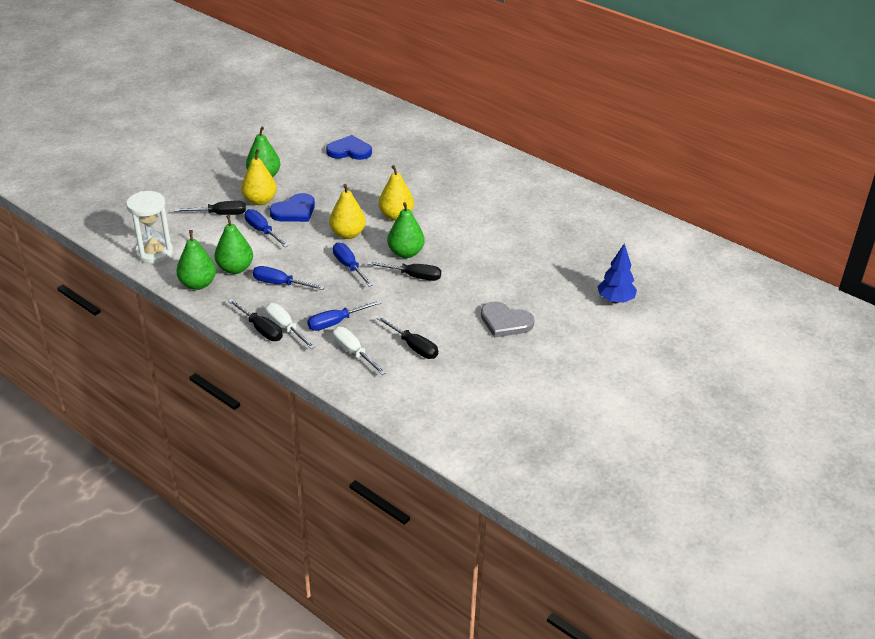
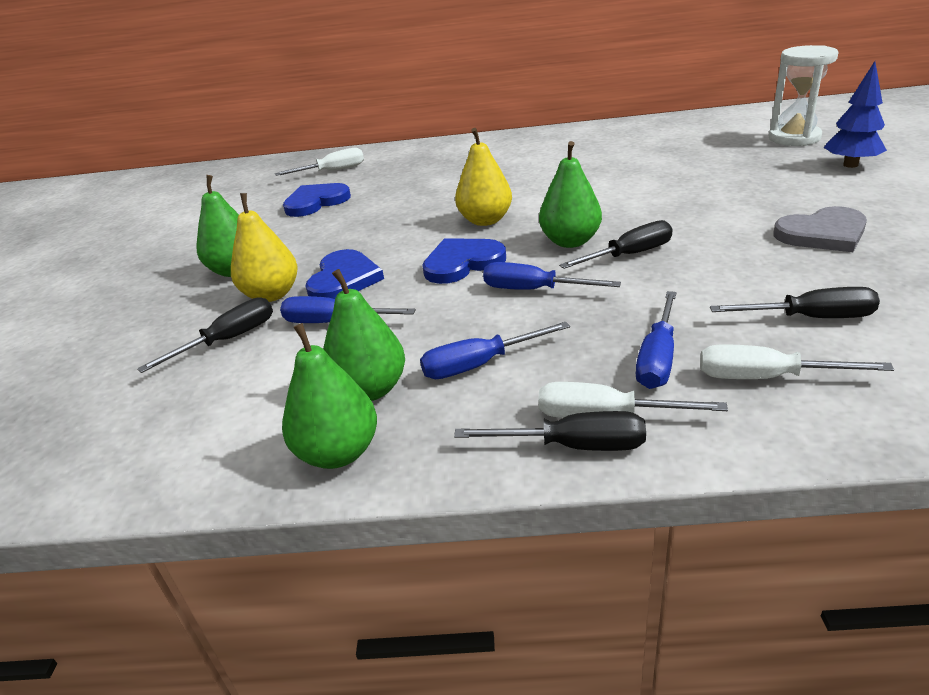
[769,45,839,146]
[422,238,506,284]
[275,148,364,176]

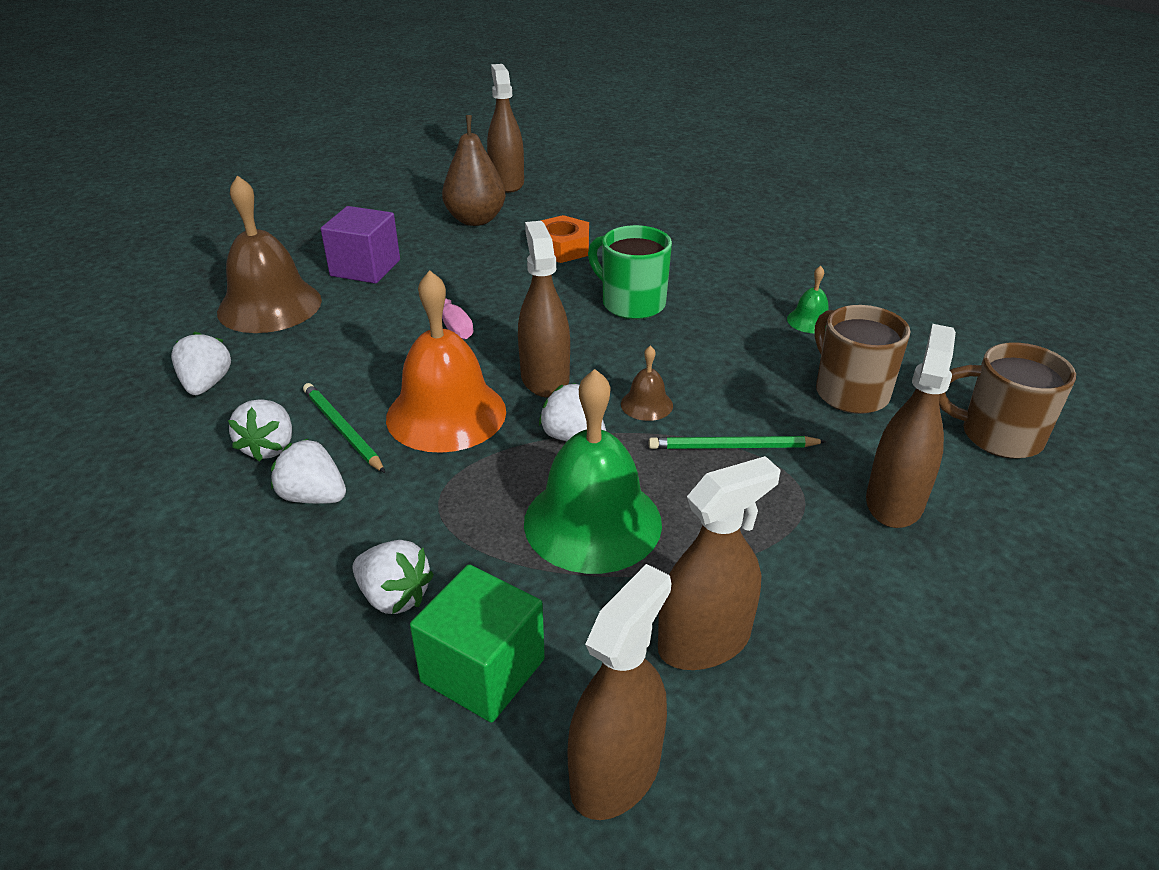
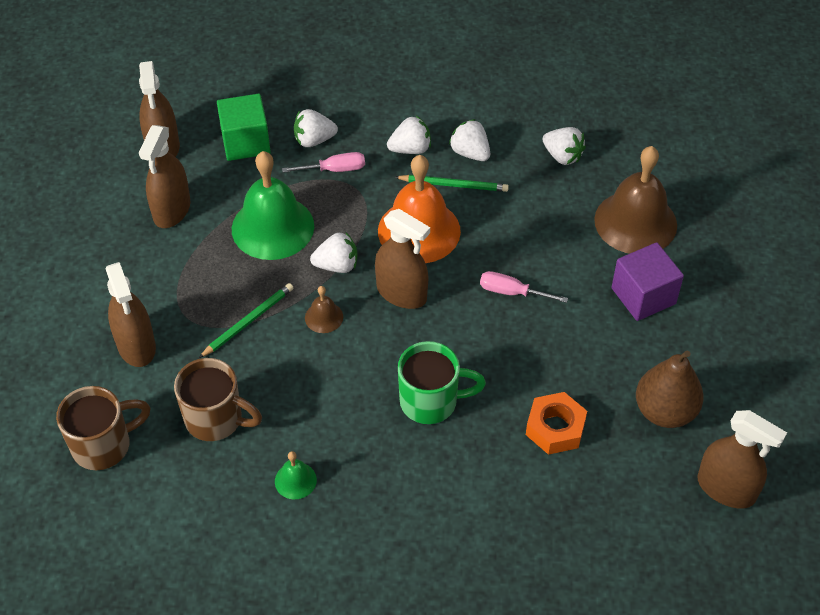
[282,152,365,173]

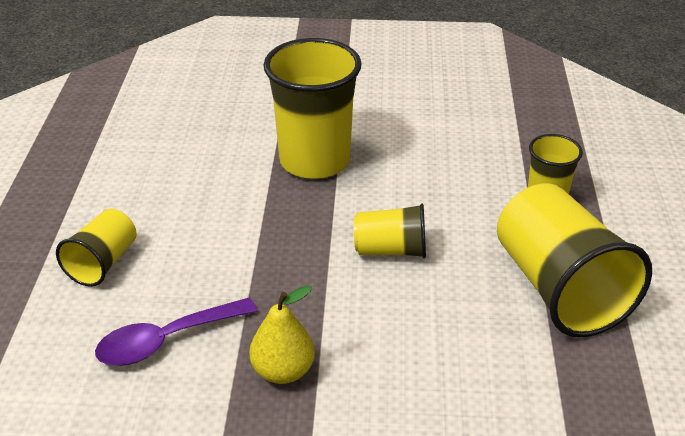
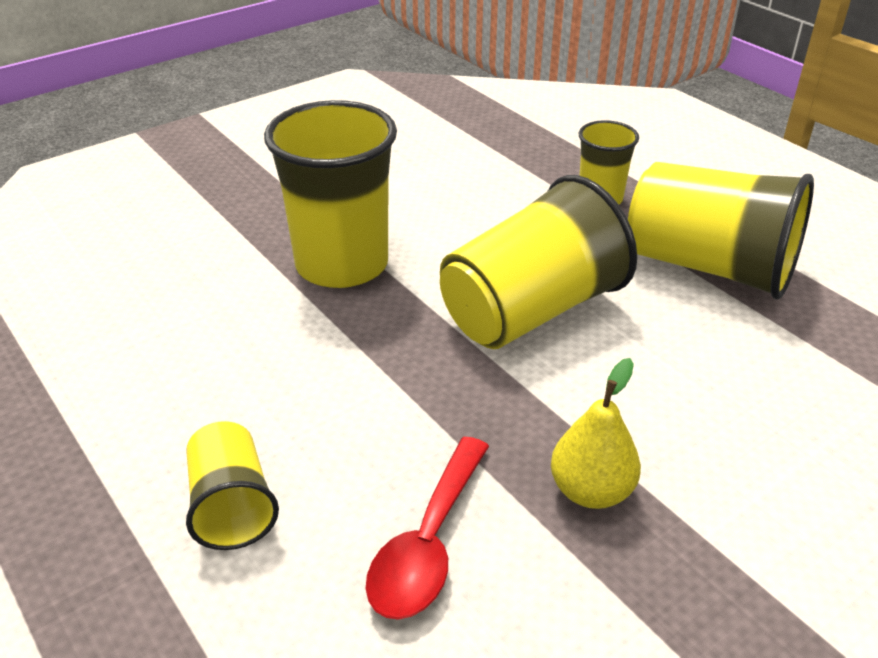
[366,437,489,620]
[440,175,637,349]

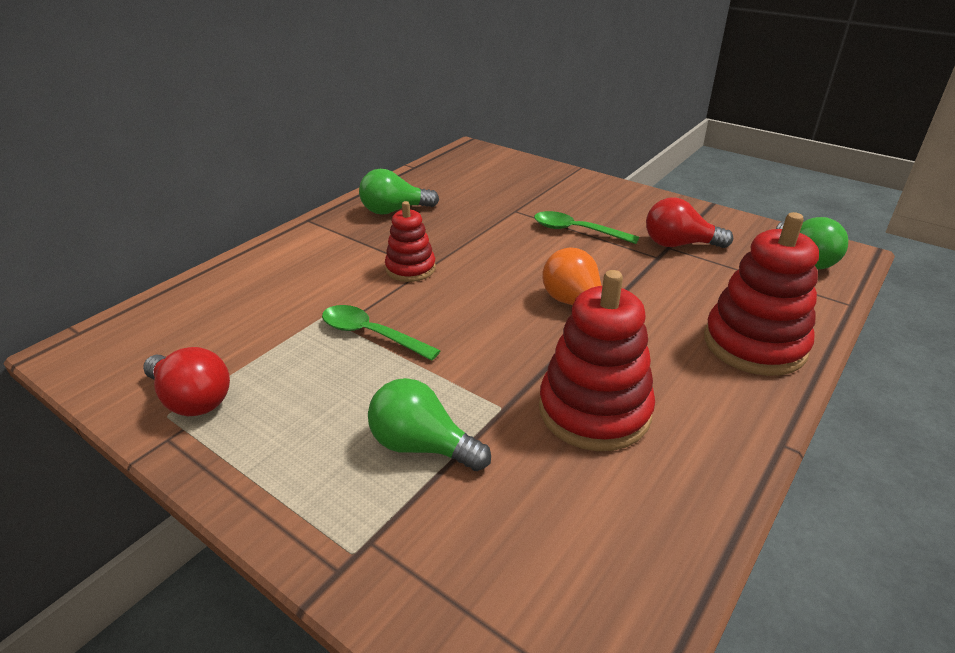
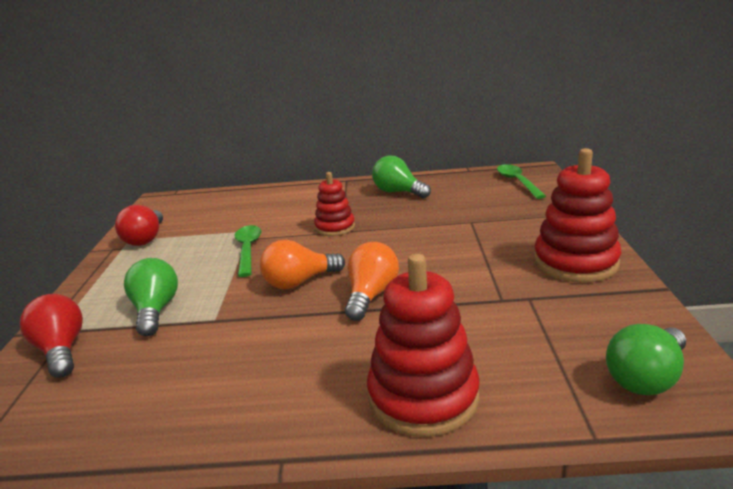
[497,164,546,199]
[534,148,621,283]
[20,294,83,378]
[260,240,345,289]

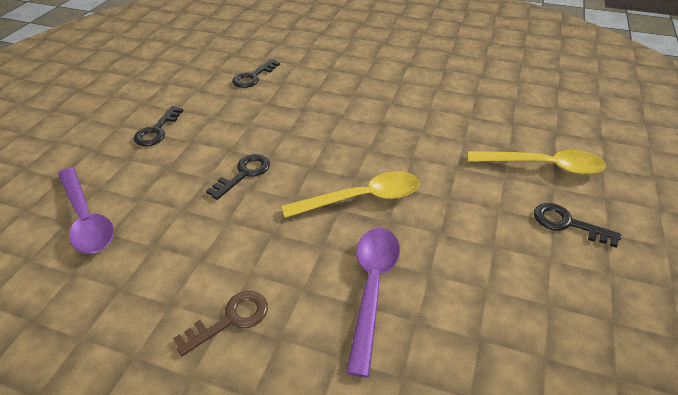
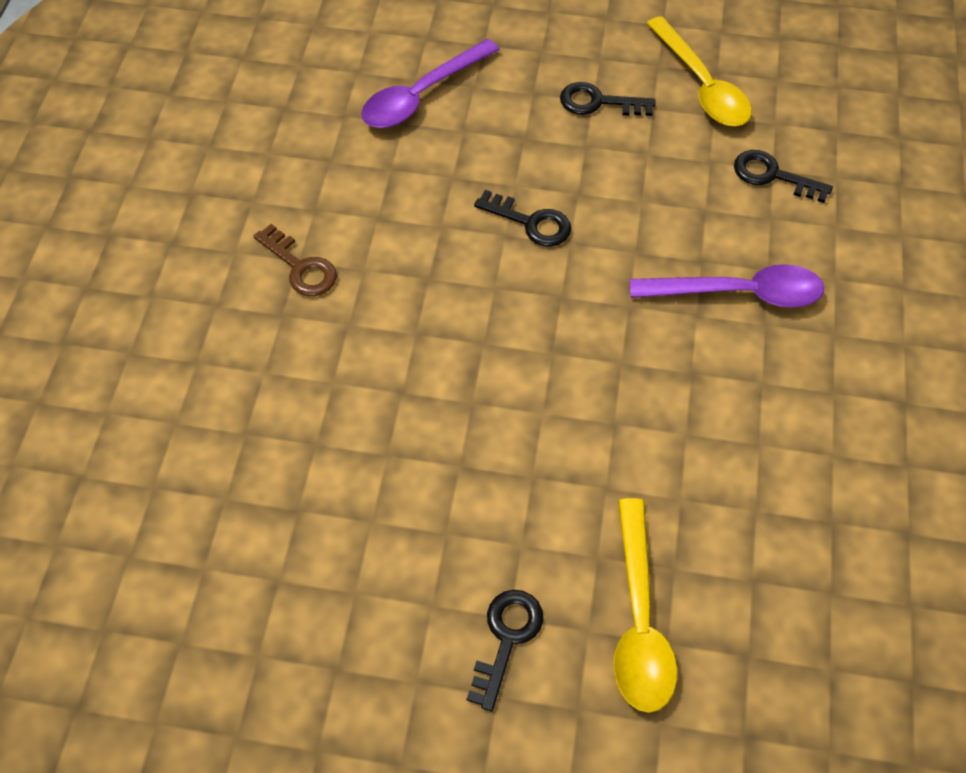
[646,16,752,126]
[630,264,824,308]

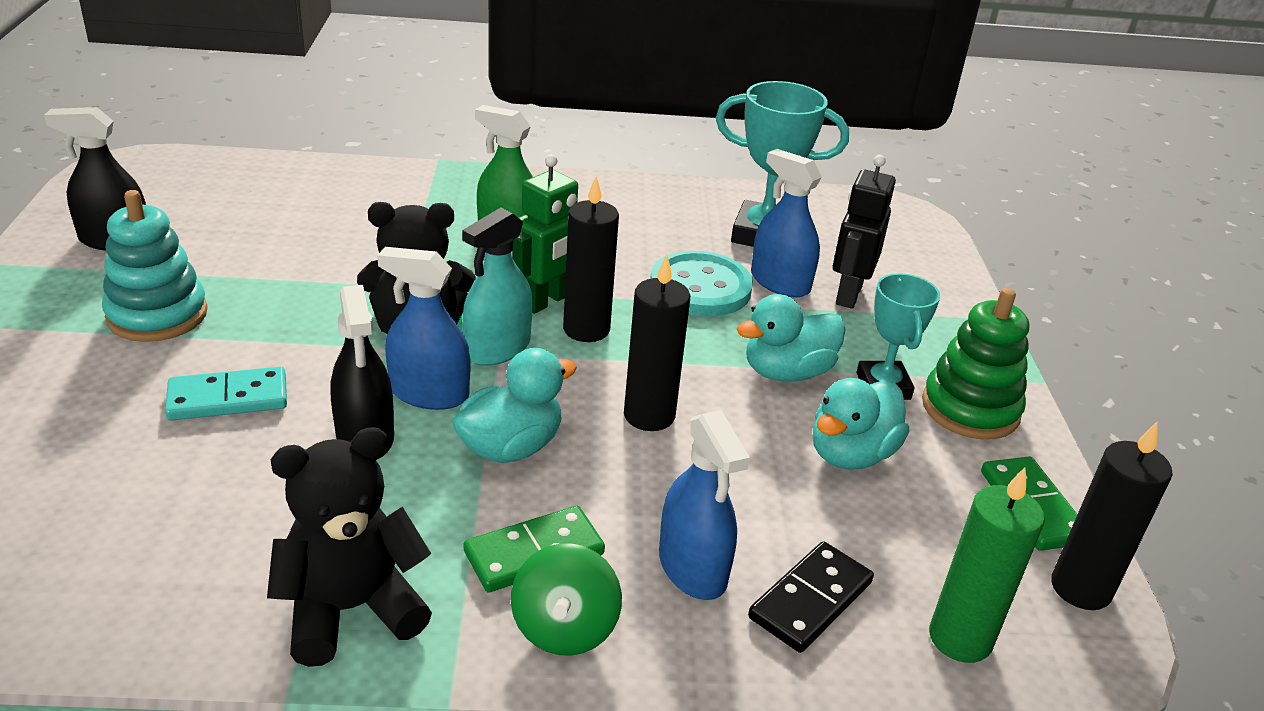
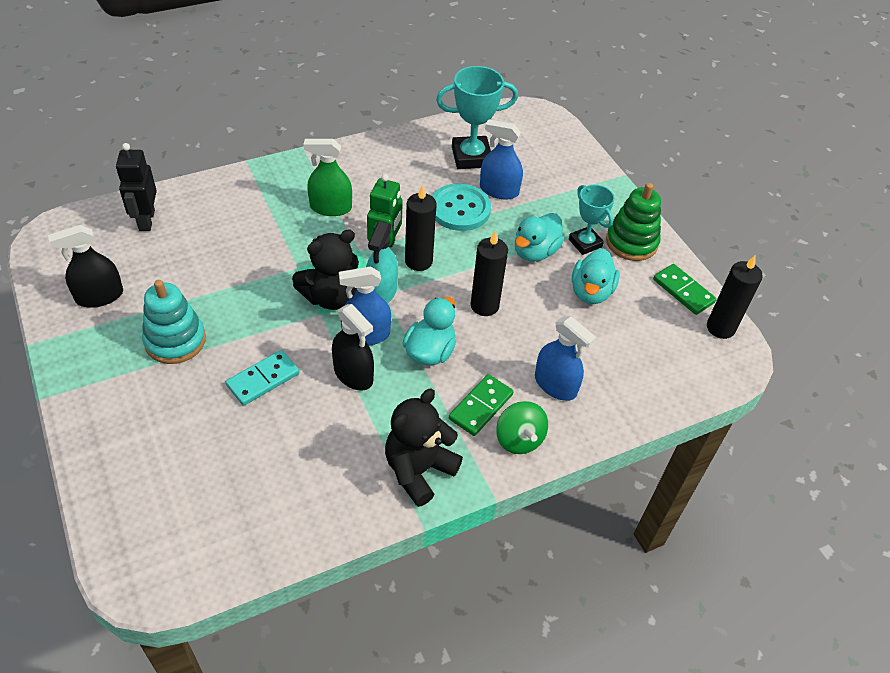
[748,541,874,653] (first image)
[116,143,157,231]
[929,467,1045,663] (first image)

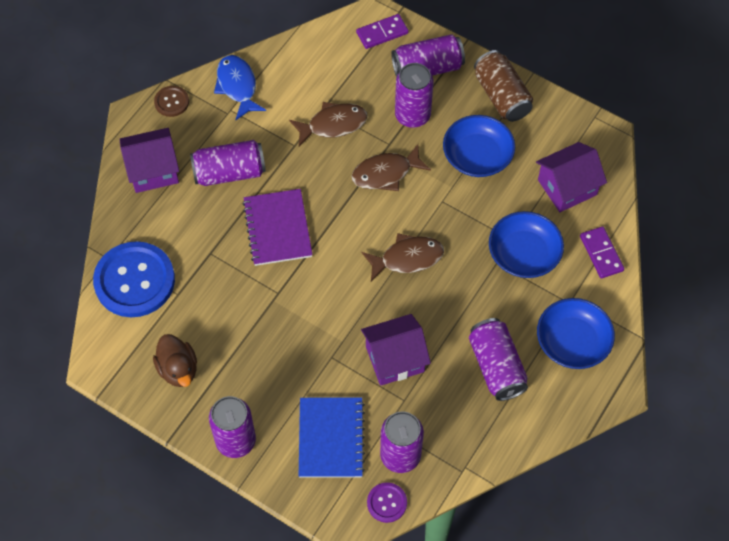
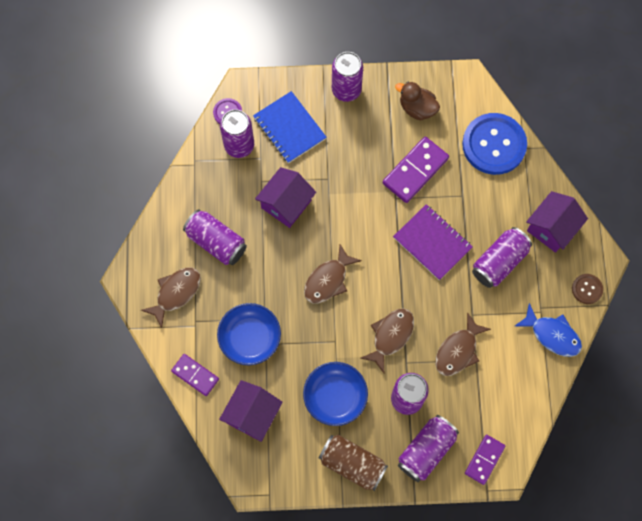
[141,267,201,328]
[383,137,449,203]

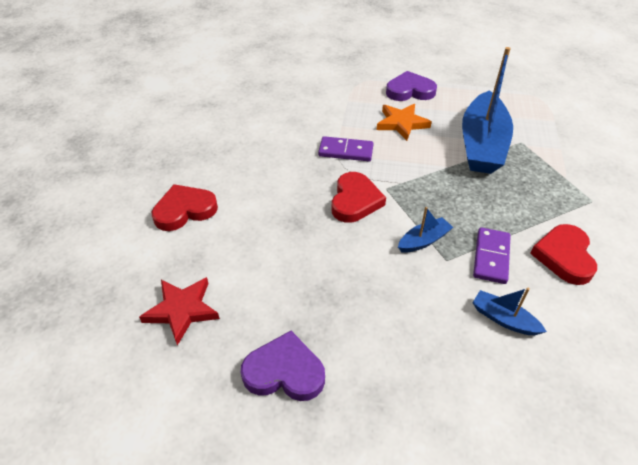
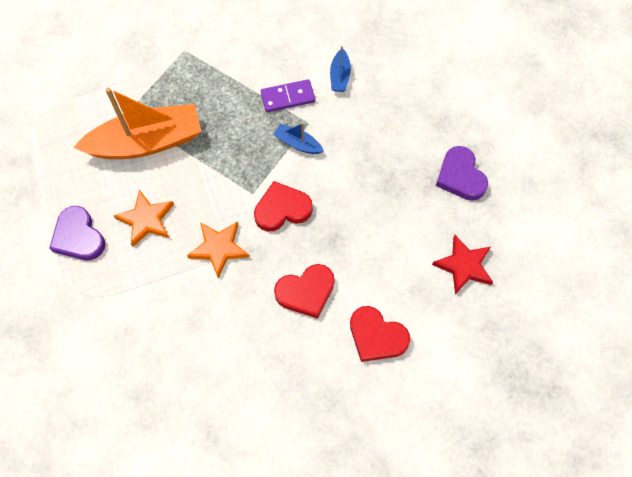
[187,221,249,278]
[73,87,201,159]
[274,264,335,319]

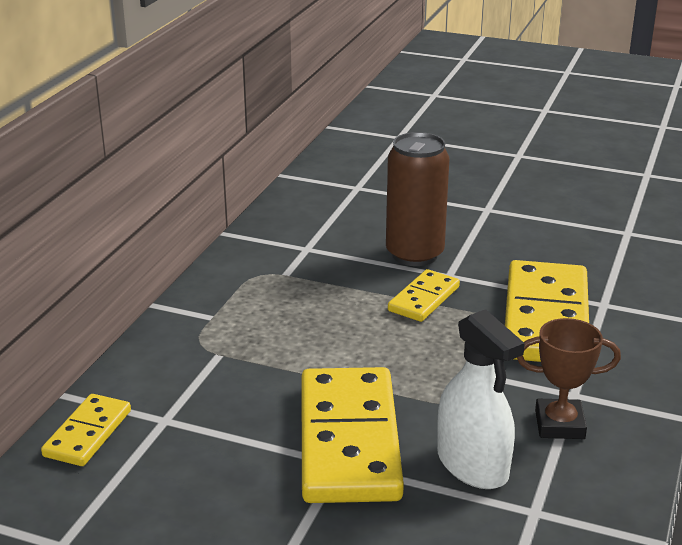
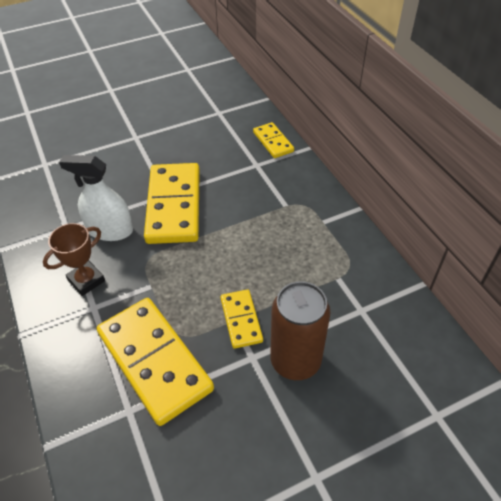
[144,163,200,244]

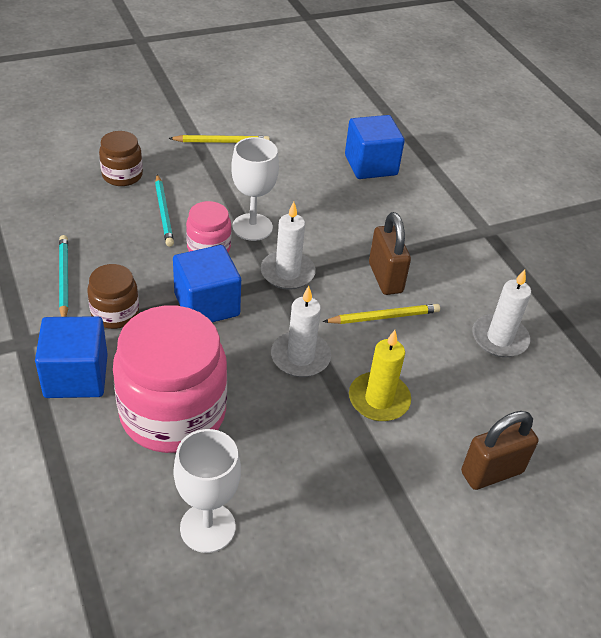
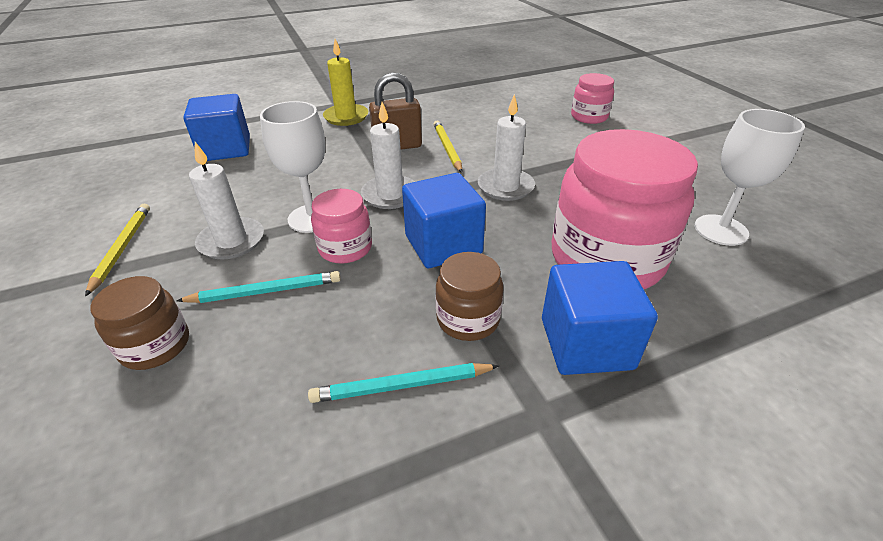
[323,39,368,126]
[571,73,614,124]
[189,142,264,260]

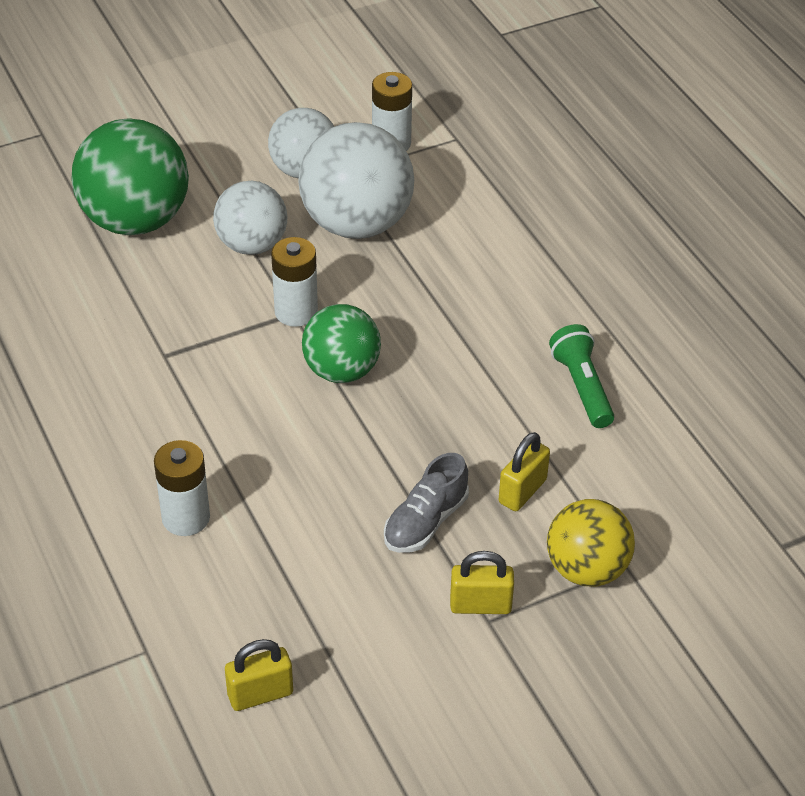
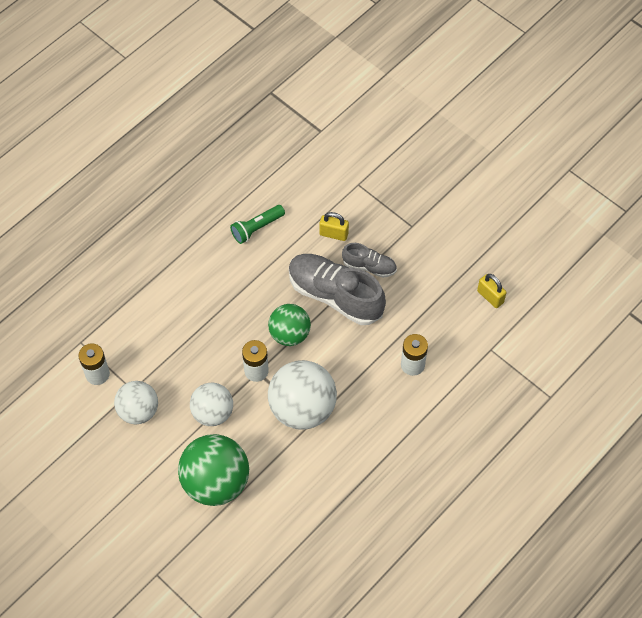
[268,360,337,429]
[450,551,514,614] (first image)
[547,499,635,587] (first image)
[289,254,386,325]

